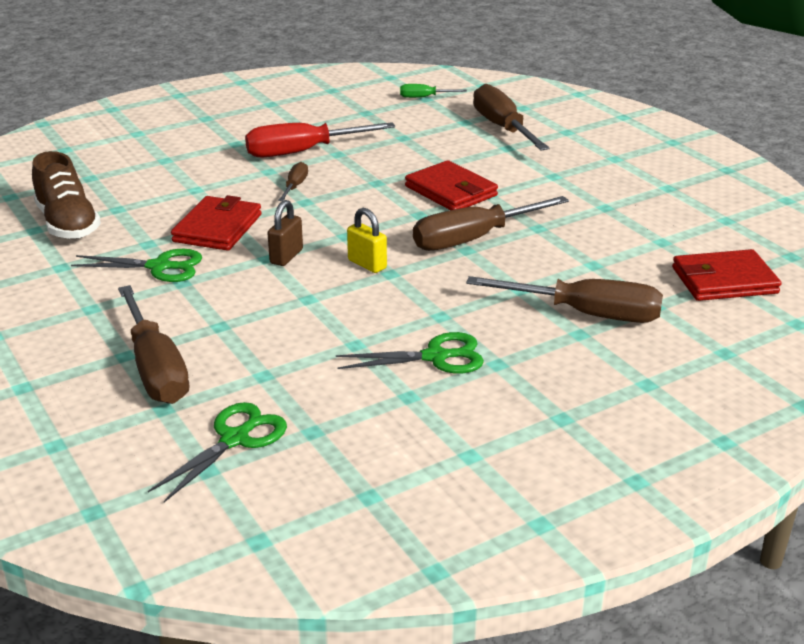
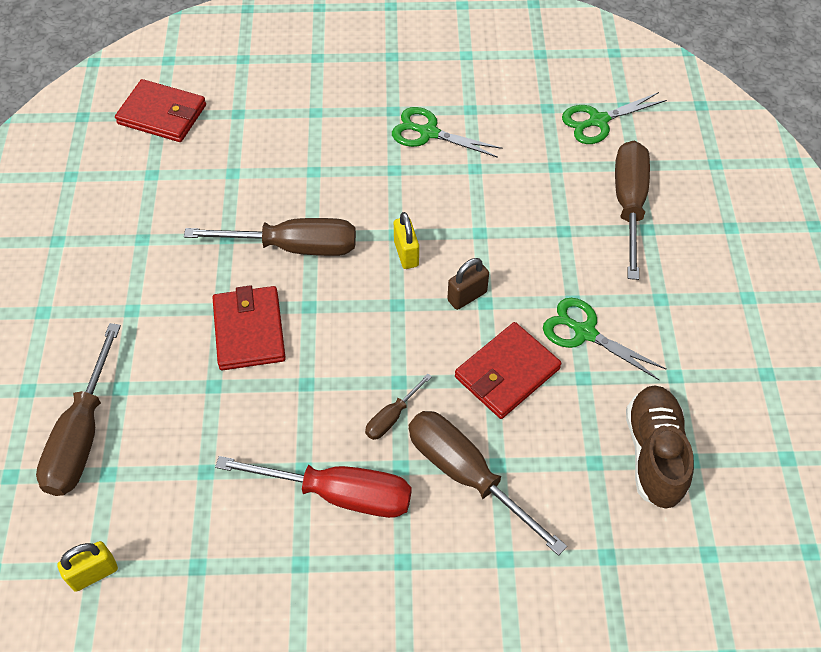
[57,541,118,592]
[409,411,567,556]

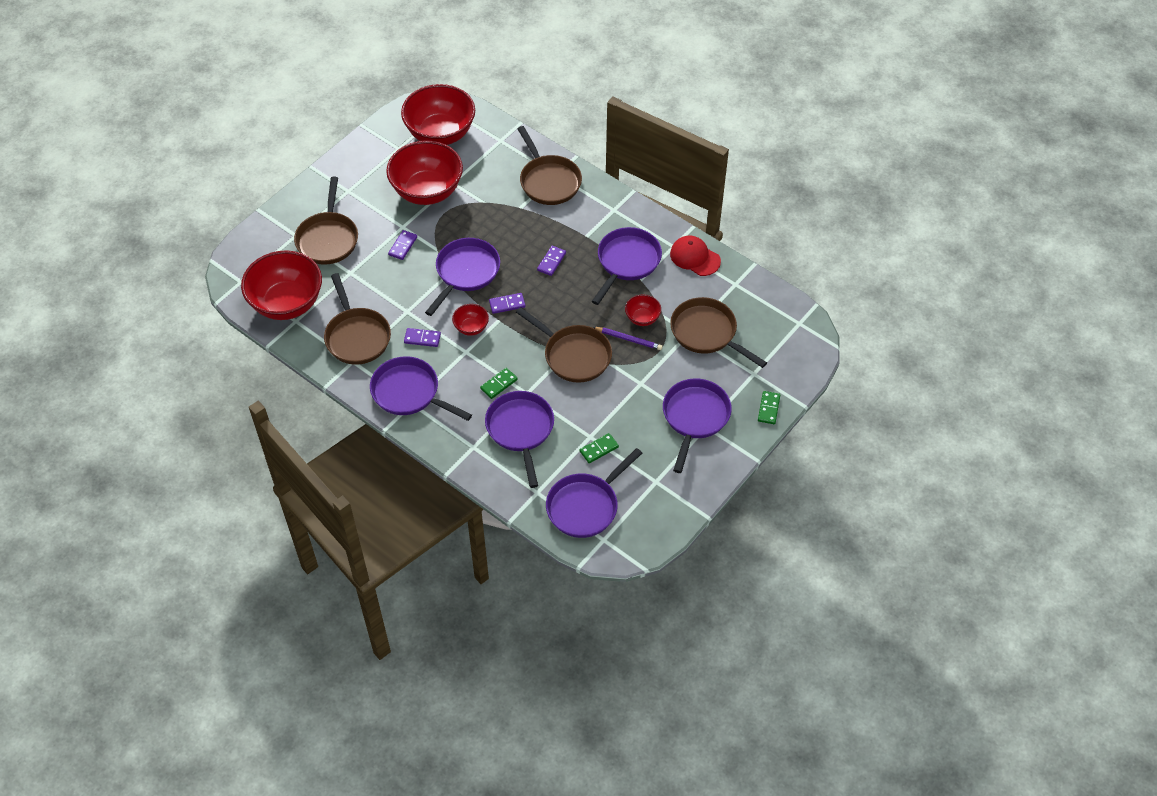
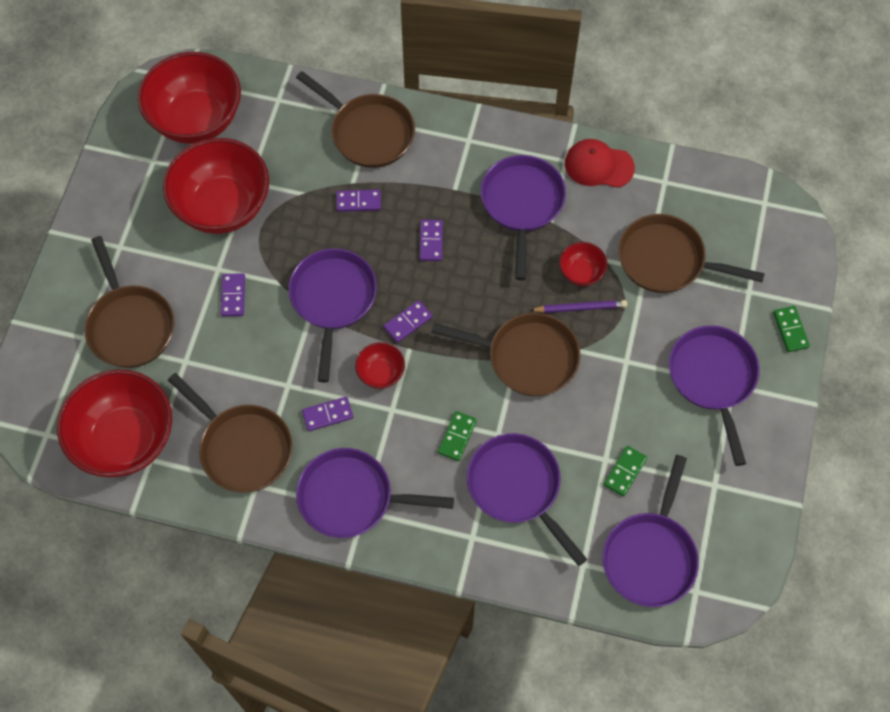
[336,189,381,212]

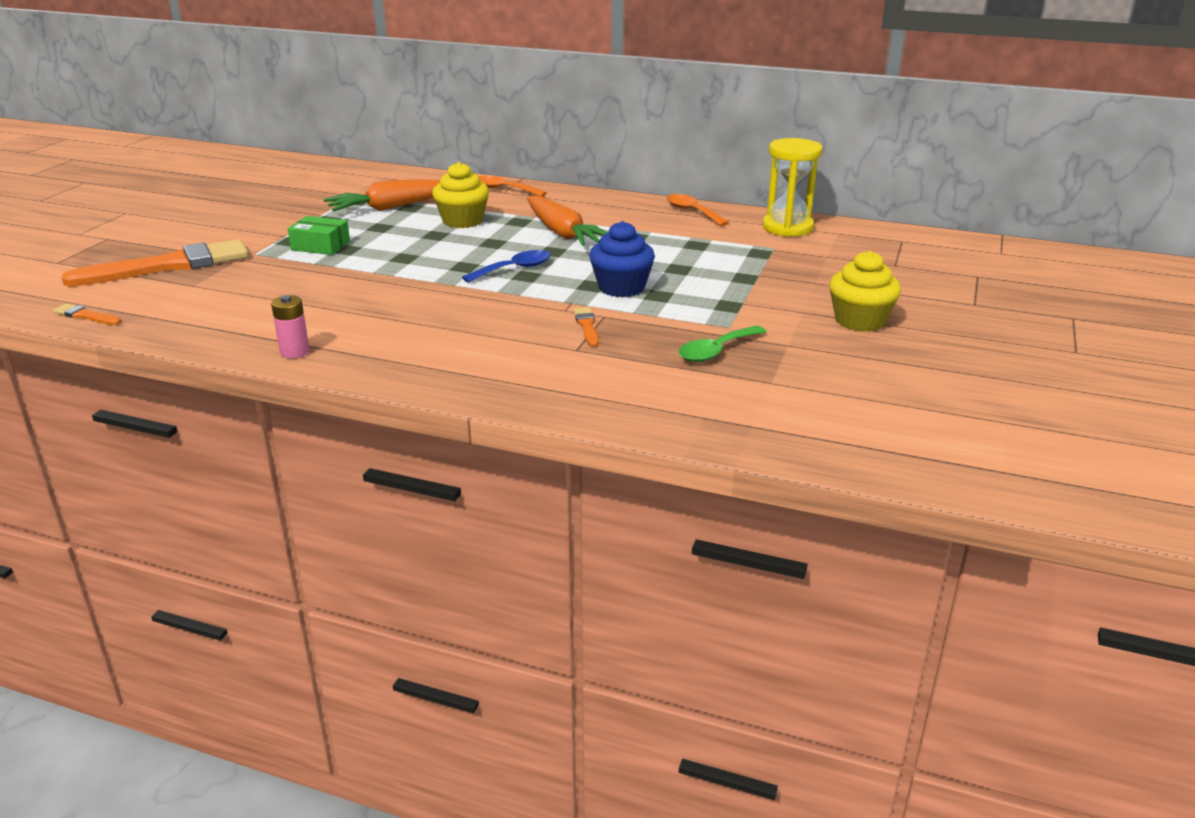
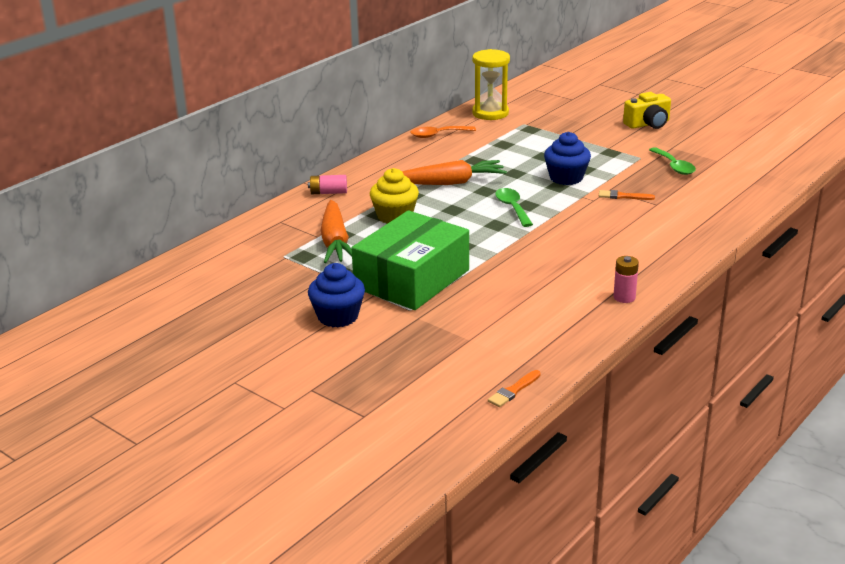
[61,239,249,287] (first image)
[352,211,469,310]
[495,188,533,227]
[308,175,347,194]
[623,92,671,129]
[308,263,365,327]

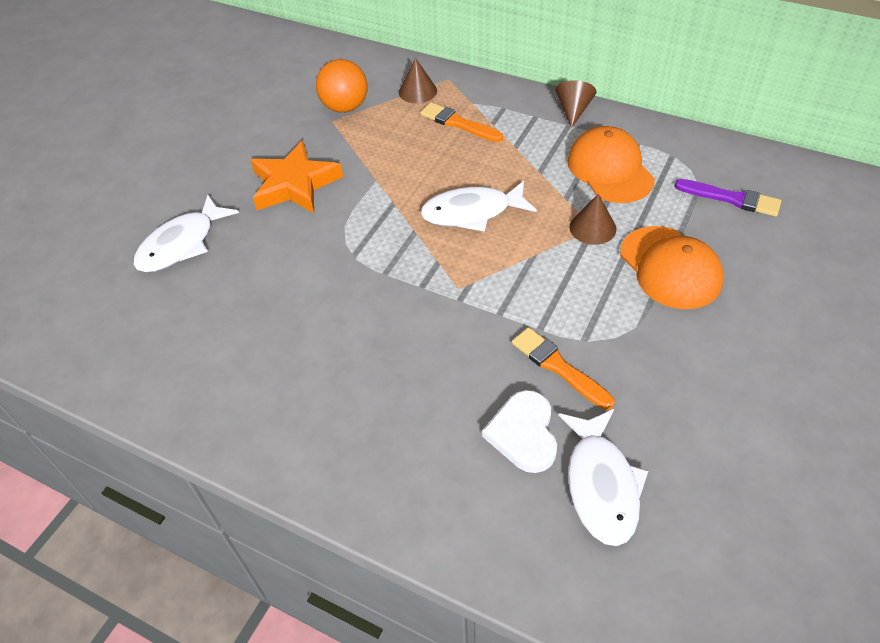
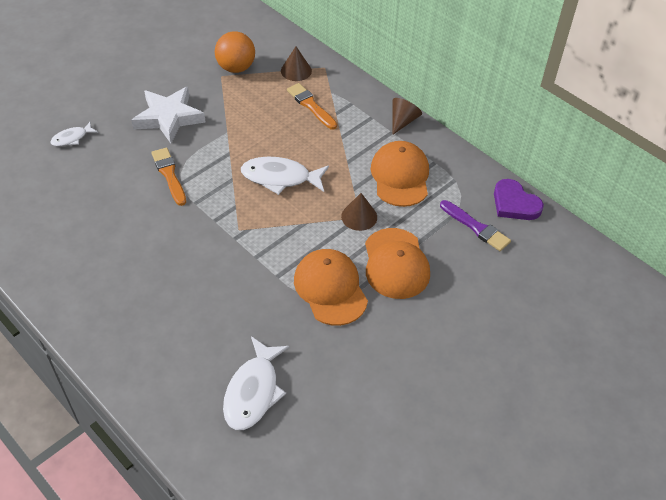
[50,122,98,147]
[131,87,206,143]
[482,390,557,473] (first image)
[151,148,186,206]
[294,249,368,326]
[494,179,544,220]

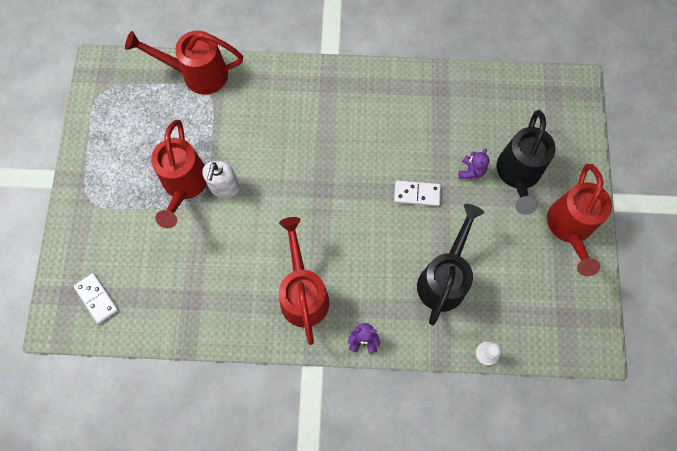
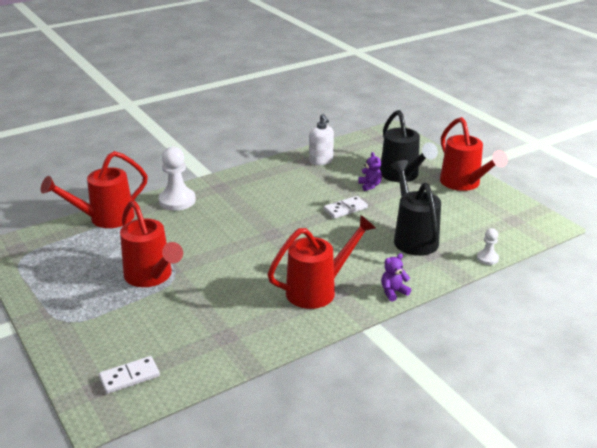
[99,356,160,394]
[309,114,334,165]
[268,215,376,309]
[159,147,196,211]

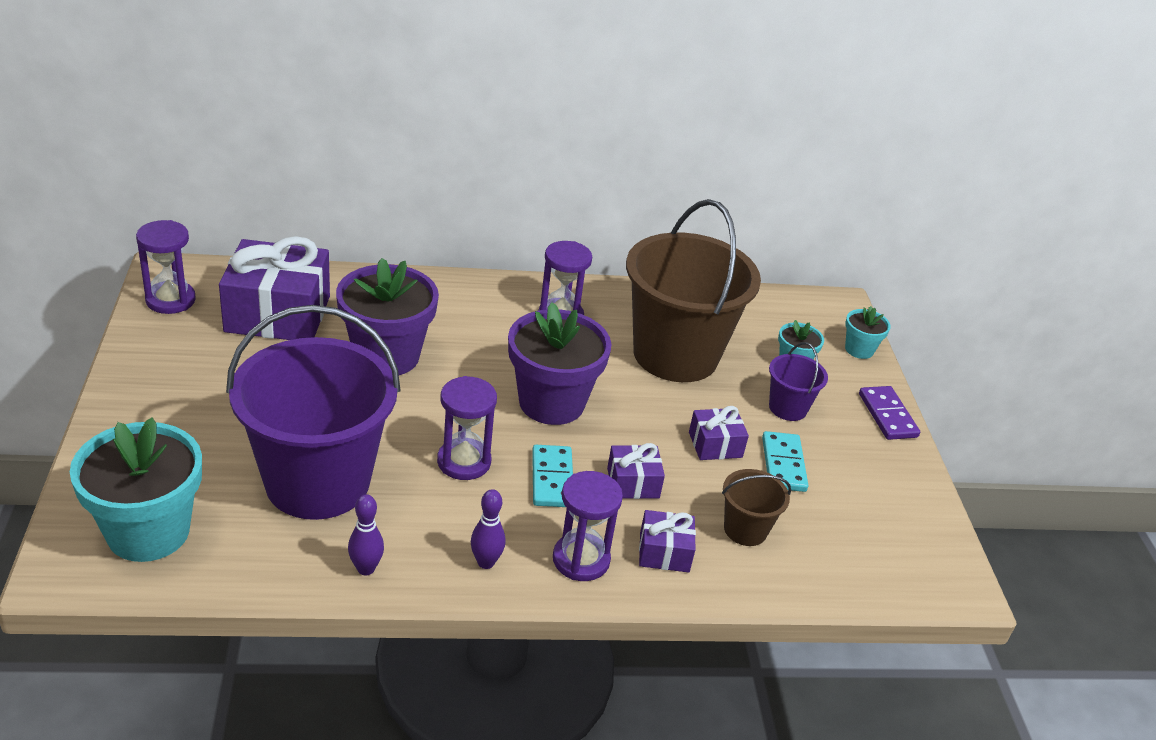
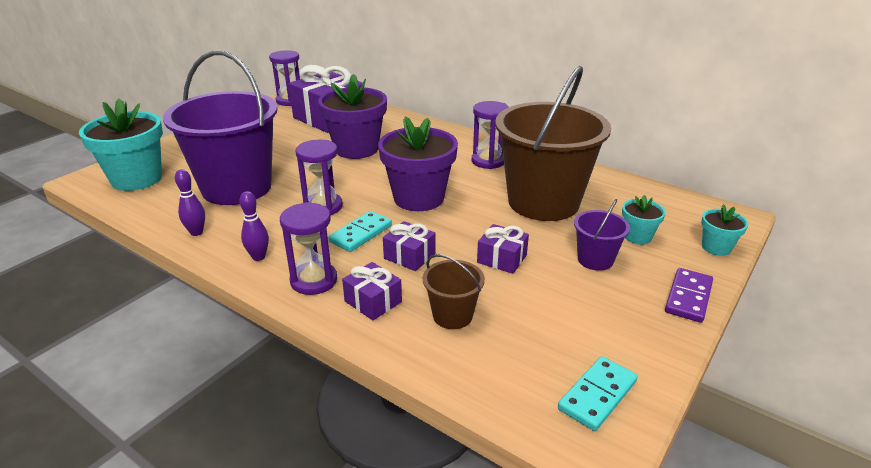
[558,356,638,431]

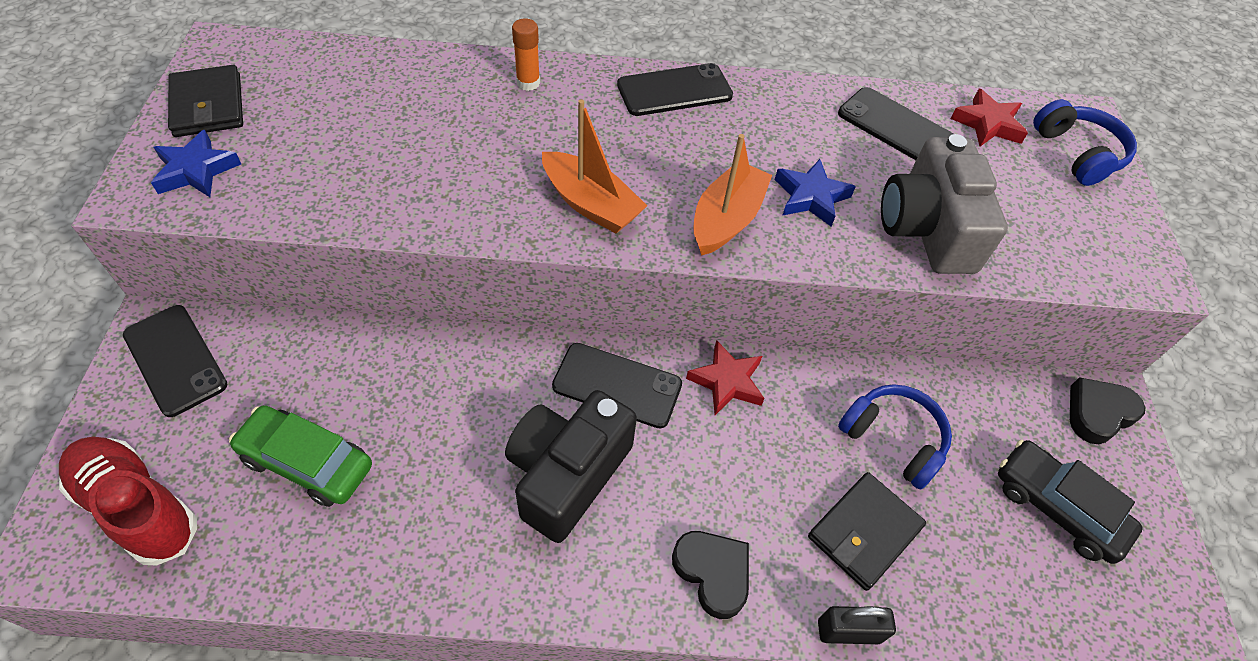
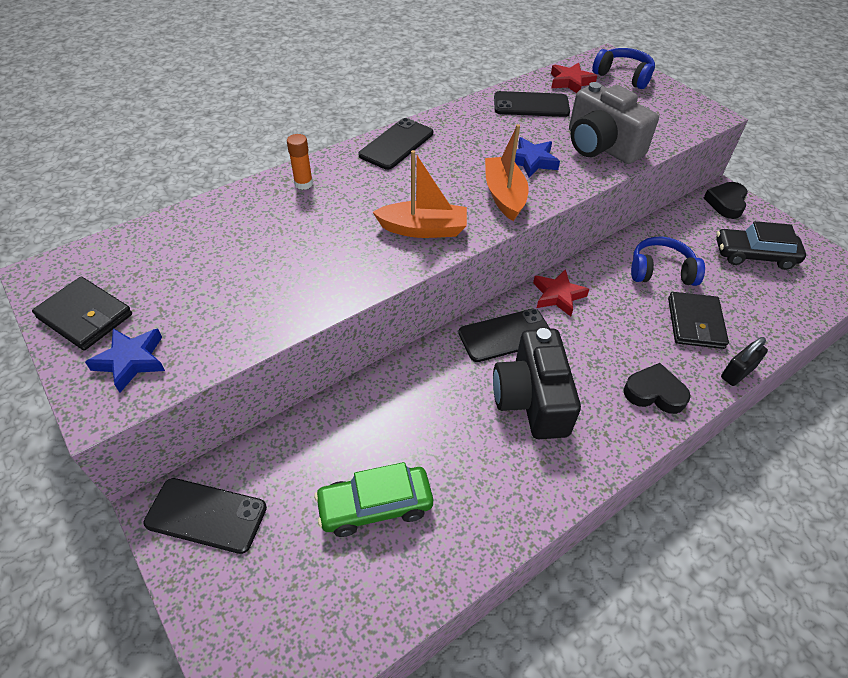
[59,437,197,566] (first image)

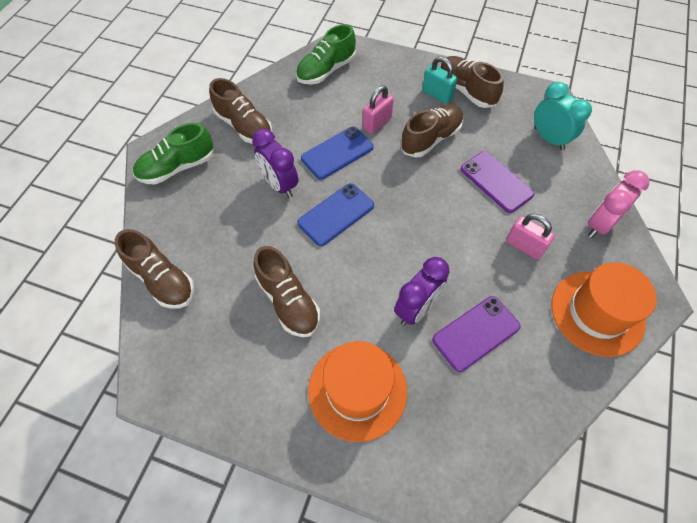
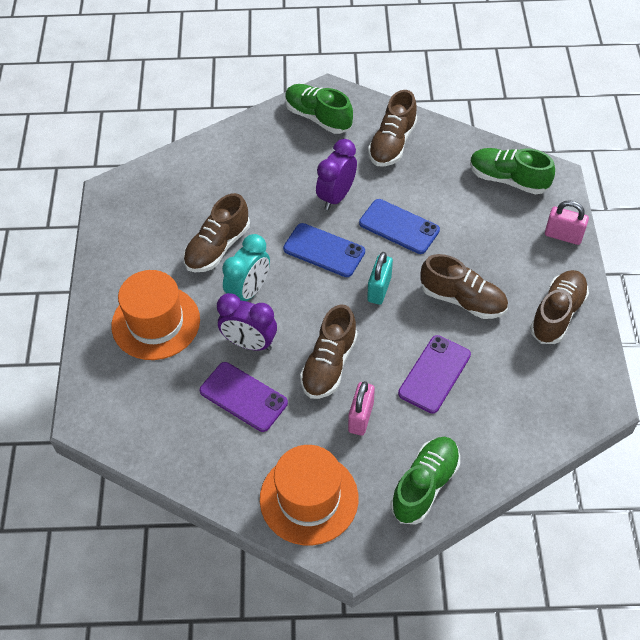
[300,304,358,399]
[545,200,589,245]
[367,252,393,305]
[222,234,270,301]
[390,437,460,525]

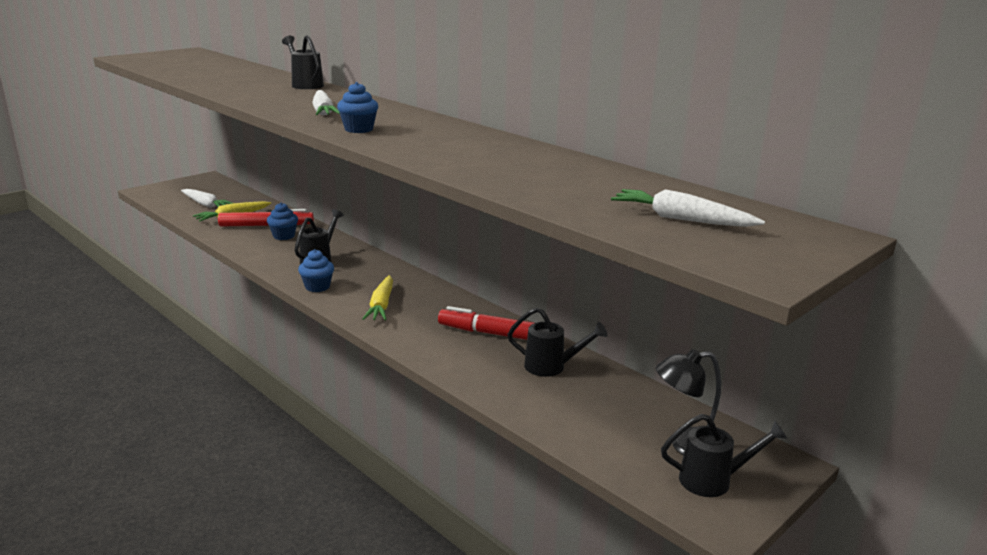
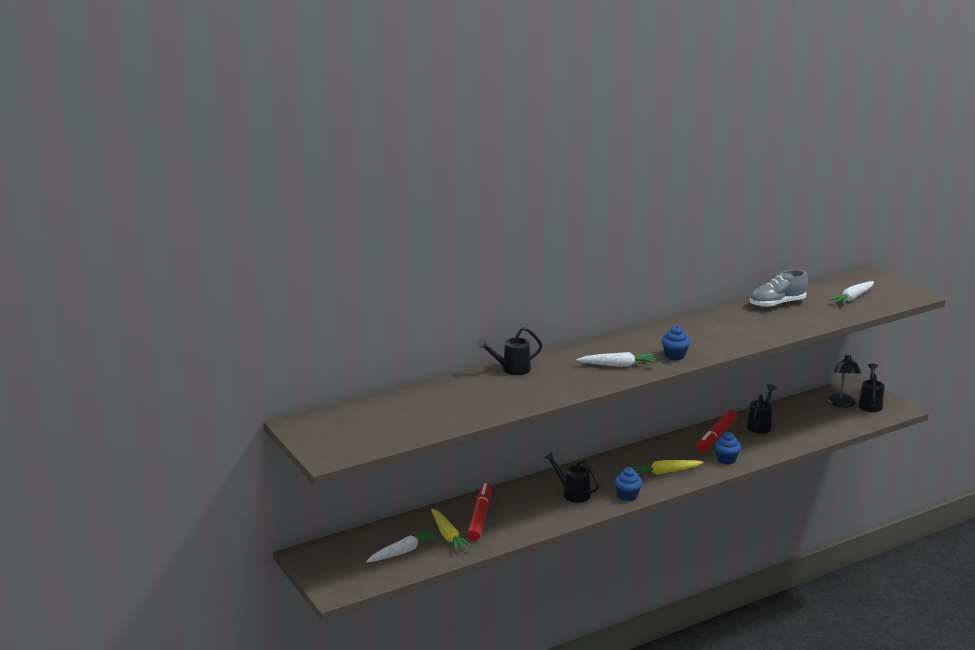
[714,432,741,464]
[631,460,704,475]
[749,270,808,308]

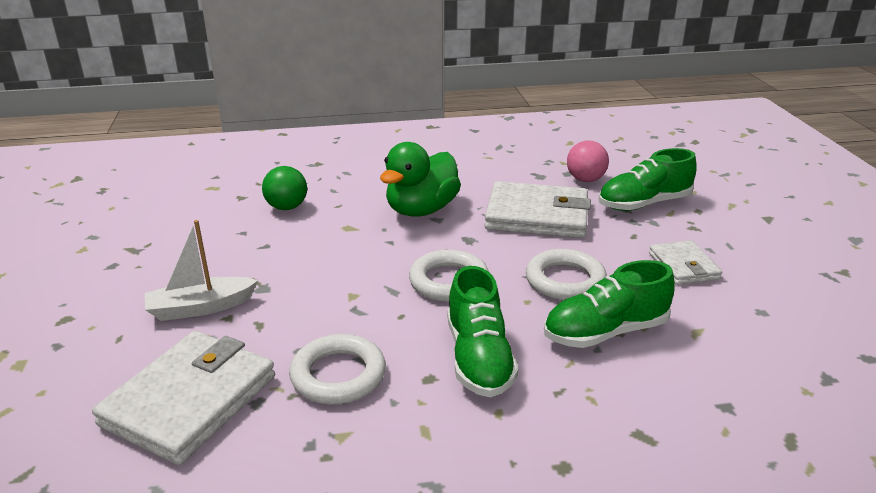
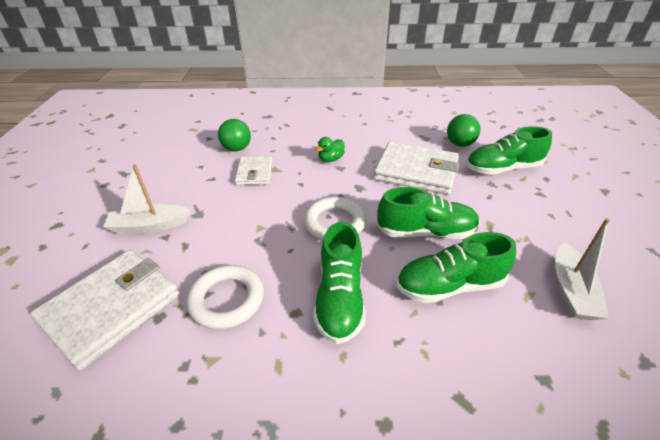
[315,137,345,162]
[377,187,480,239]
[447,114,480,147]
[235,156,272,185]
[555,218,610,320]

